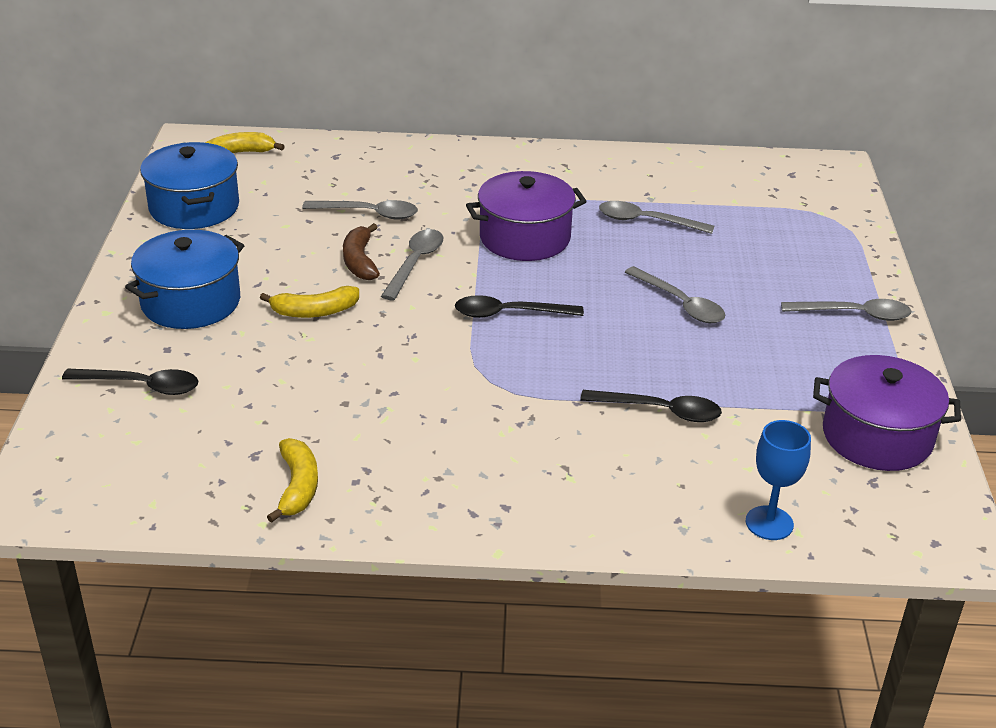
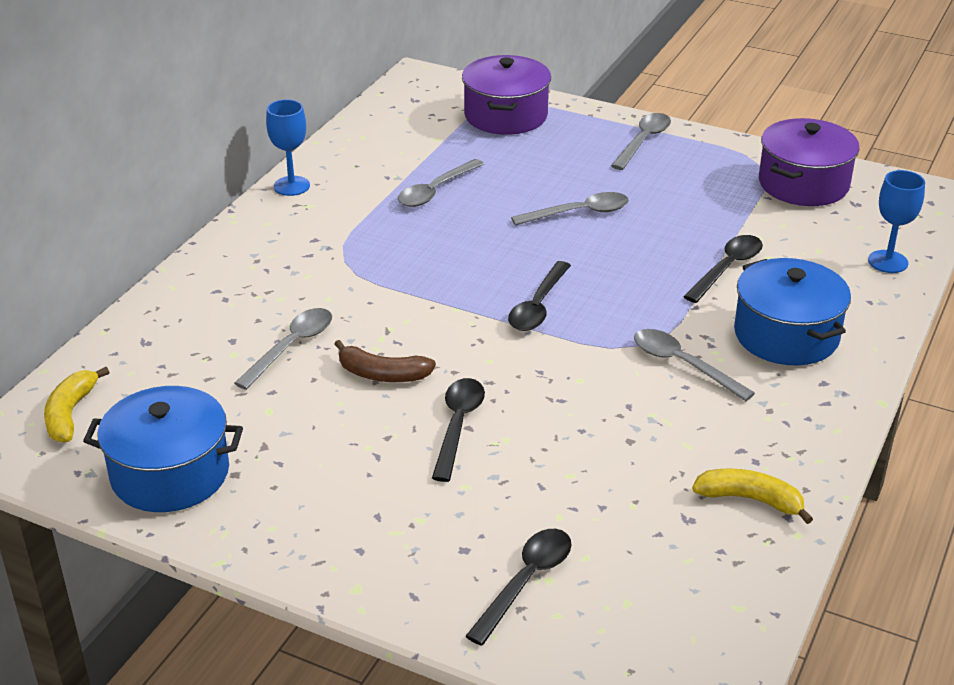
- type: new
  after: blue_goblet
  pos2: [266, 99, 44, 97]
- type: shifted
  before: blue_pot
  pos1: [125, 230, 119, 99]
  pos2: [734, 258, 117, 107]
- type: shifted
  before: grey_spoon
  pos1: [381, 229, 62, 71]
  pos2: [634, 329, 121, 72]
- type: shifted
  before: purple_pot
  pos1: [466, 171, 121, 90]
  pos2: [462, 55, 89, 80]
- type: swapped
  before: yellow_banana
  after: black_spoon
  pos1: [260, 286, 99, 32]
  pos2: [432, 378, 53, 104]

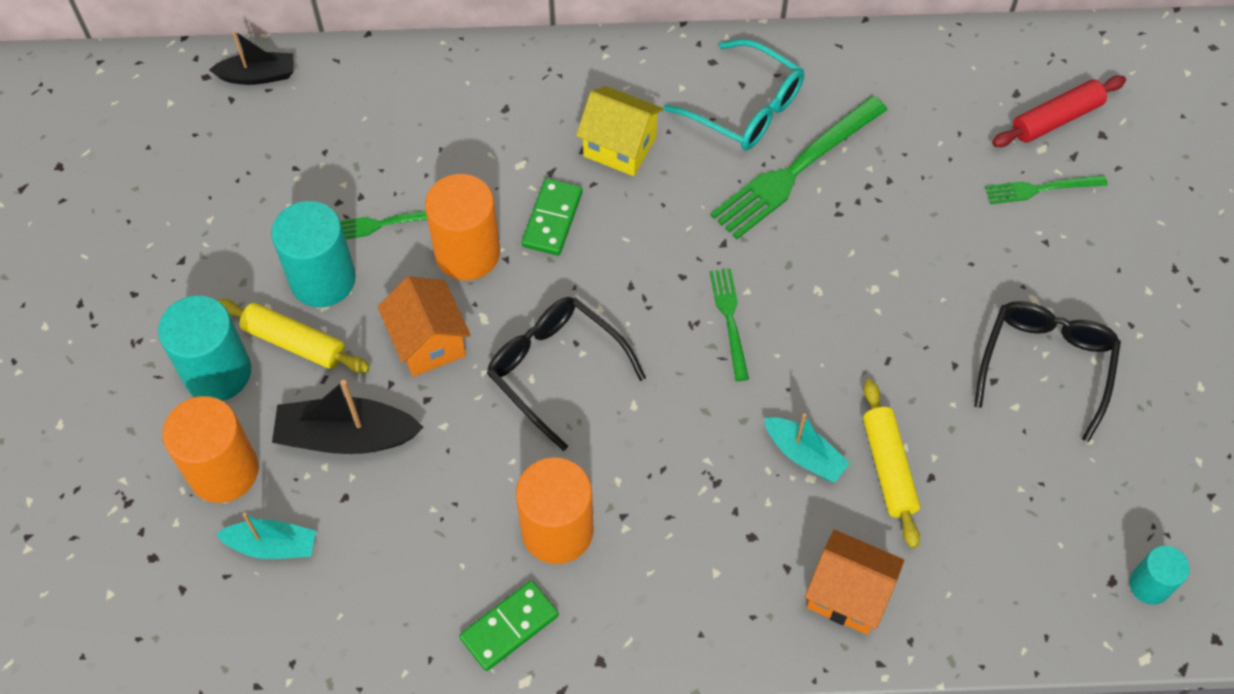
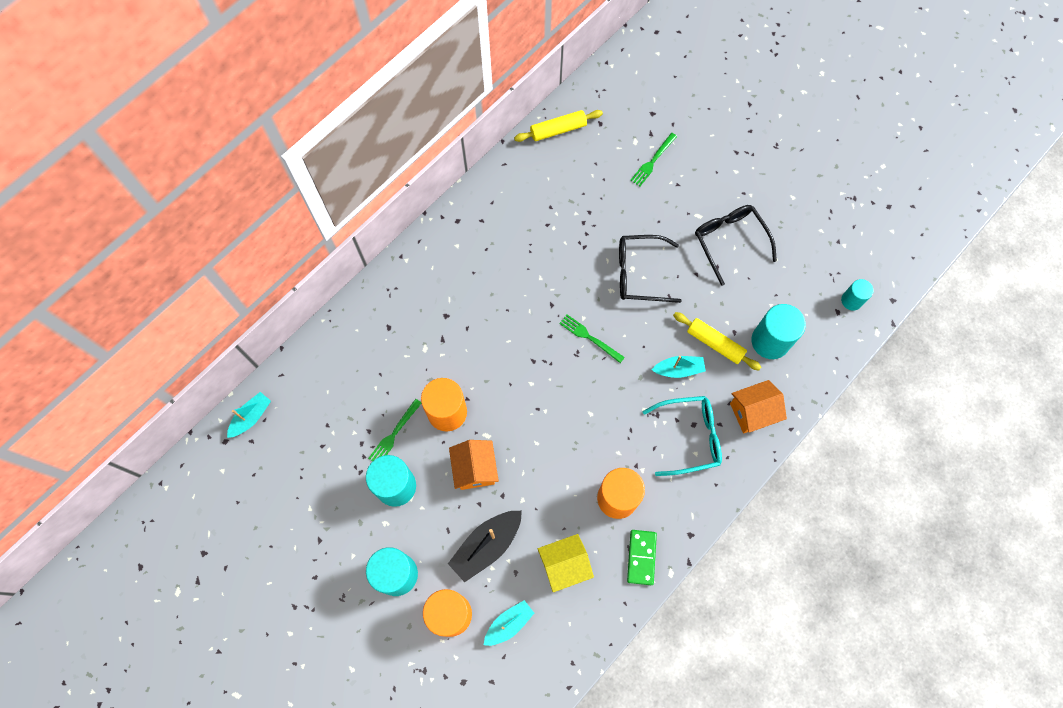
- type: gone
  before: green_domino
  pos1: [522, 178, 61, 77]
- type: gone
  before: green_fork
  pos1: [710, 96, 178, 143]
- type: gone
  before: red_rolling_pin
  pos1: [992, 75, 134, 72]
- type: new
  after: turquoise_cylinder
  pos2: [751, 304, 55, 55]
- type: shifted
  before: yellow_rolling_pin
  pos1: [217, 299, 153, 74]
  pos2: [514, 110, 89, 32]
- type: shifted
  before: black_glasses
  pos1: [487, 297, 159, 154]
  pos2: [619, 235, 63, 68]
- type: shifted
  before: yellow_house
  pos1: [576, 86, 88, 90]
  pos2: [538, 534, 56, 58]
- type: shifted
  before: turquoise_glasses
  pos1: [664, 39, 140, 111]
  pos2: [643, 396, 79, 80]
- type: repainted
  before: black_boat
  after: turquoise_boat
  pos1: [209, 30, 85, 55]
  pos2: [227, 392, 44, 46]
- type: rotated
  before: orange_house
  pos1: [377, 276, 94, 101]
  pos2: [449, 440, 50, 50]
  turn: 60

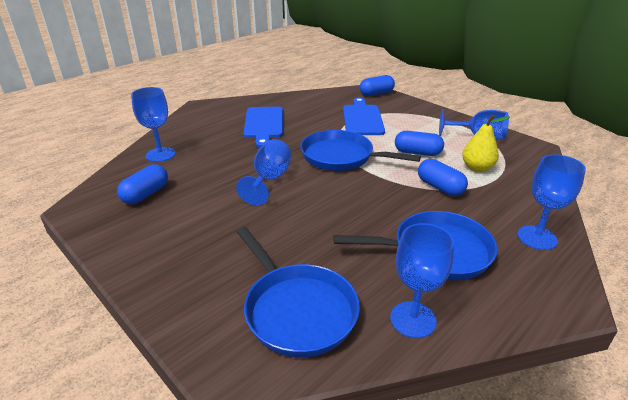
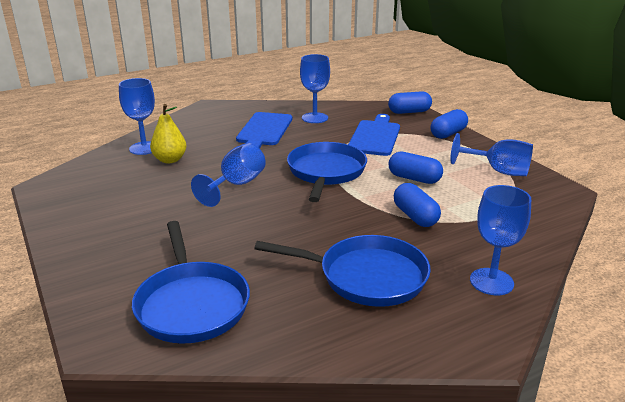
- type: shifted
  before: blue_capsule
  pos1: [117, 164, 51, 40]
  pos2: [430, 109, 38, 30]
- type: shifted
  before: blue_goblet
  pos1: [390, 223, 64, 115]
  pos2: [300, 54, 30, 69]
- type: shifted
  before: yellow_pear
  pos1: [462, 115, 48, 57]
  pos2: [150, 104, 36, 59]
- type: rotated
  before: blue_pan
  pos1: [300, 130, 121, 41]
  pos2: [287, 142, 80, 60]
  turn: 60

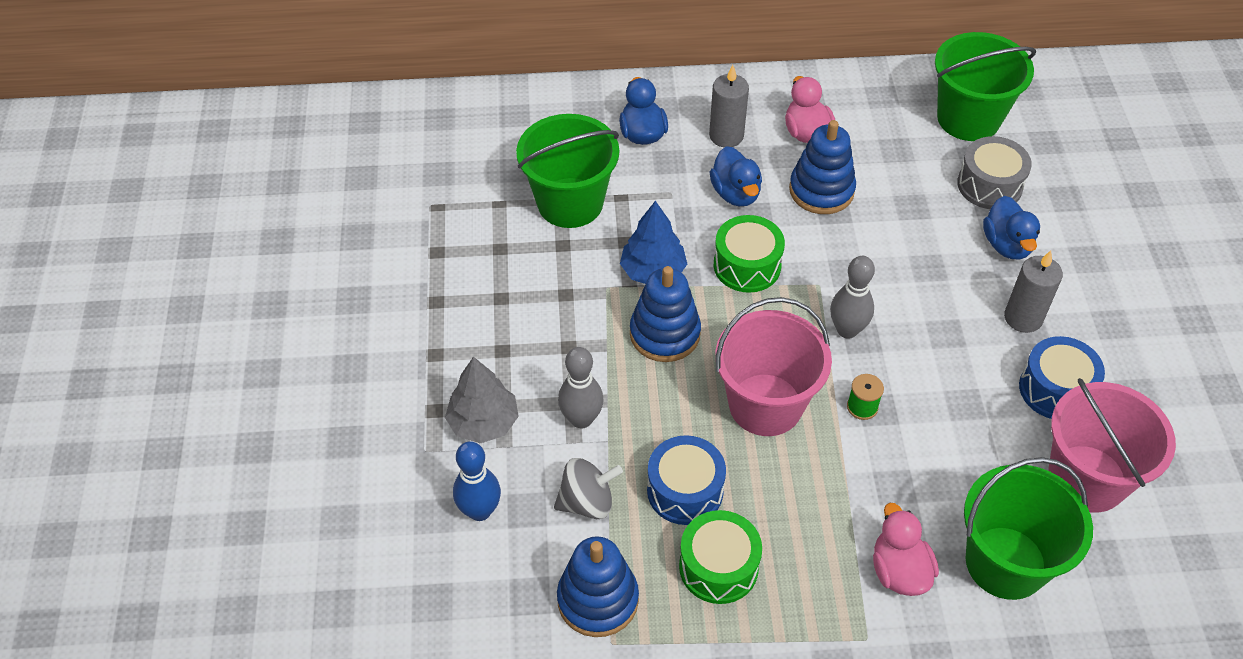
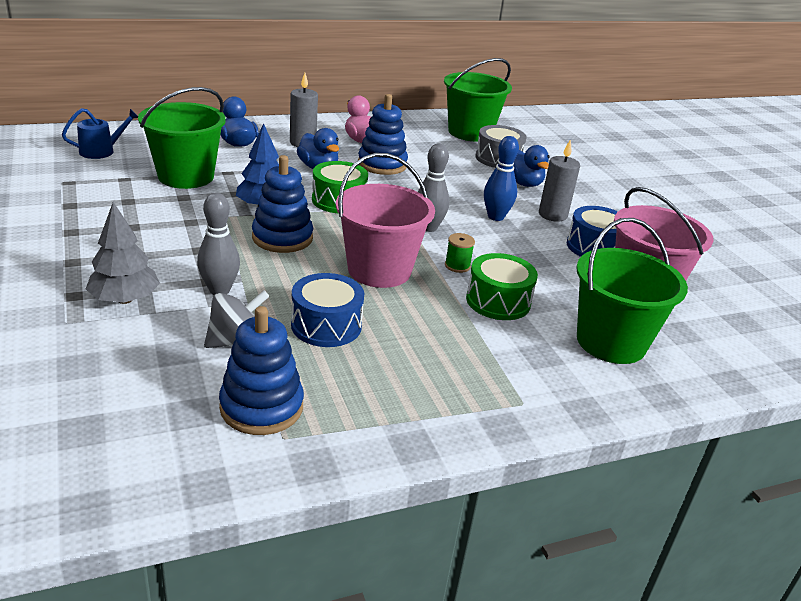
- type: gone
  before: pink_duck
  pos1: [873, 503, 66, 93]
- type: new
  after: blue_watering_can
  pos2: [62, 108, 76, 51]
- type: shifted
  before: blue_bowling_pin
  pos1: [453, 441, 48, 80]
  pos2: [484, 136, 35, 85]
- type: shifted
  before: green_drum
  pos1: [679, 510, 83, 94]
  pos2: [466, 253, 72, 67]

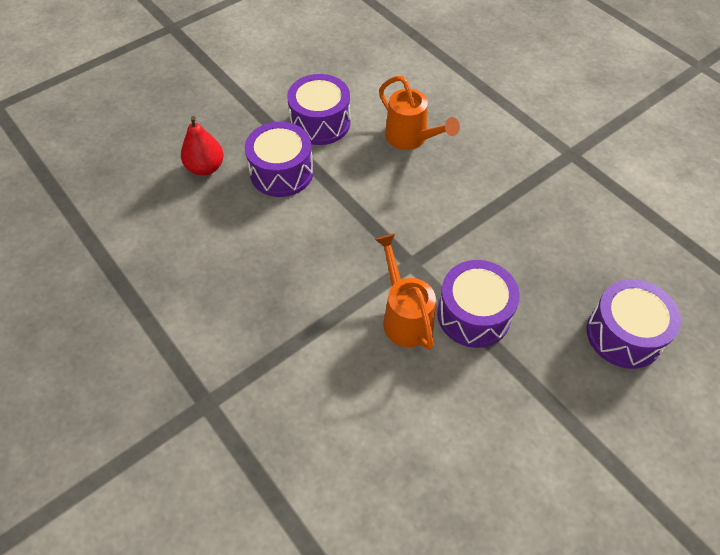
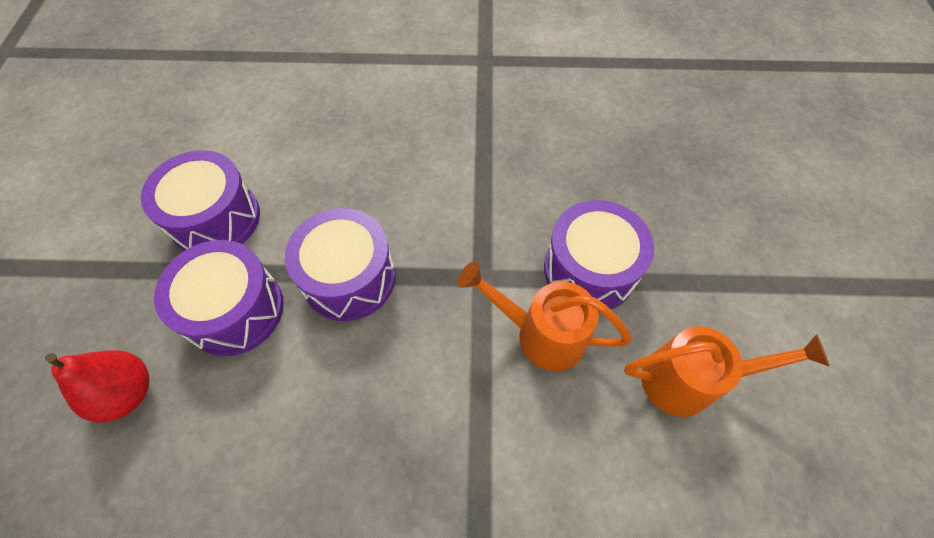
- type: shifted
  before: orange_watering_can
  pos1: [379, 76, 81, 74]
  pos2: [624, 326, 206, 91]
- type: shifted
  before: purple_drum
  pos1: [587, 279, 94, 90]
  pos2: [285, 208, 111, 113]

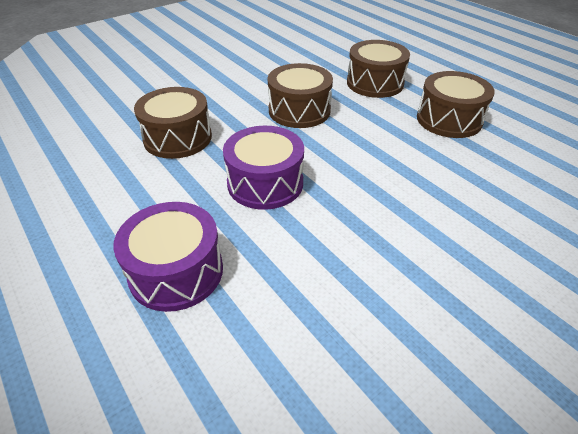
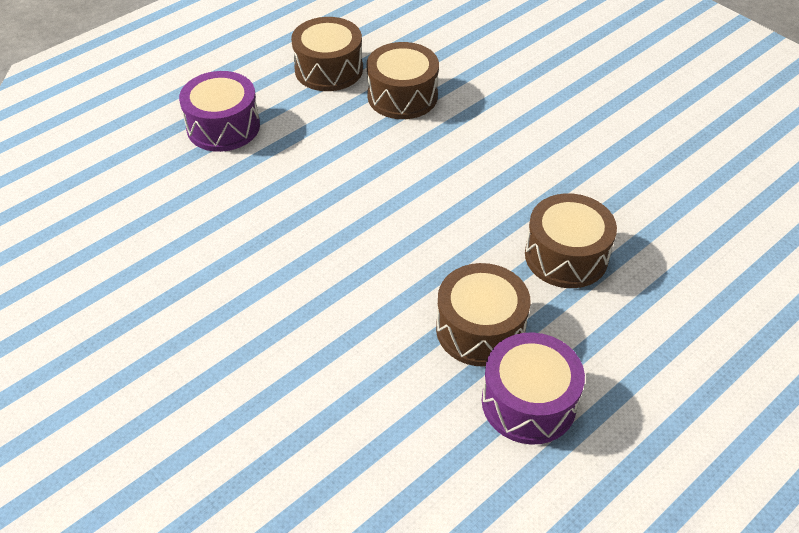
- type: shifted
  before: purple_drum
  pos1: [223, 126, 81, 84]
  pos2: [482, 332, 103, 113]
- type: shifted
  before: brown_drum
  pos1: [268, 63, 65, 65]
  pos2: [291, 17, 72, 74]

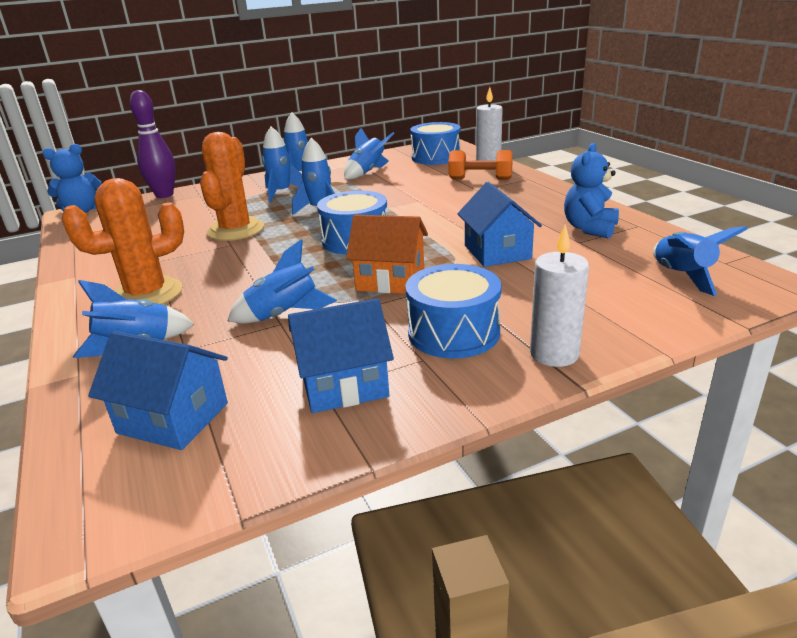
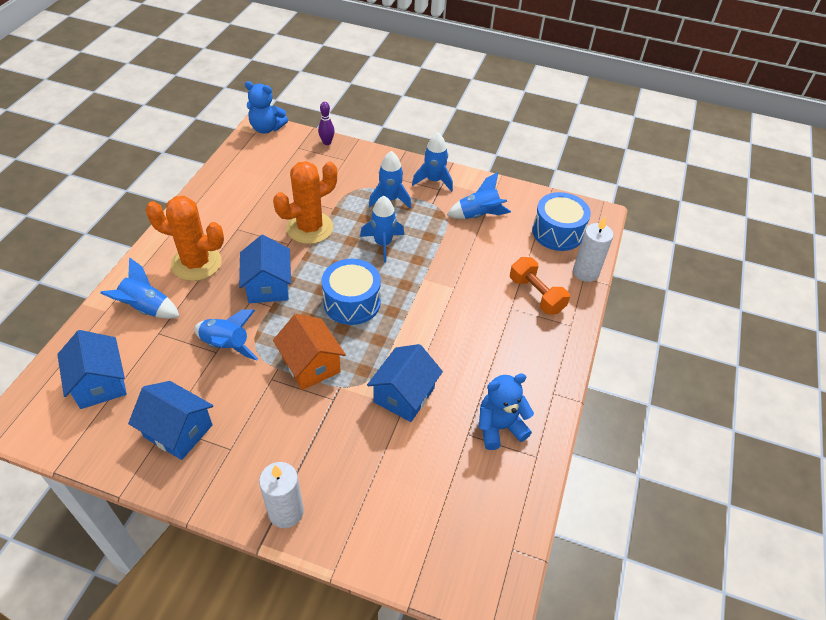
- type: gone
  before: blue_drum
  pos1: [405, 264, 97, 94]
- type: gone
  before: blue_rocket
  pos1: [653, 226, 95, 70]
- type: new
  after: blue_house
  pos2: [239, 235, 52, 68]
- type: scaled
  before: purple_bowling_pin
  pos1: [130, 90, 46, 108]
  pos2: [318, 102, 16, 43]
  scale: 0.54

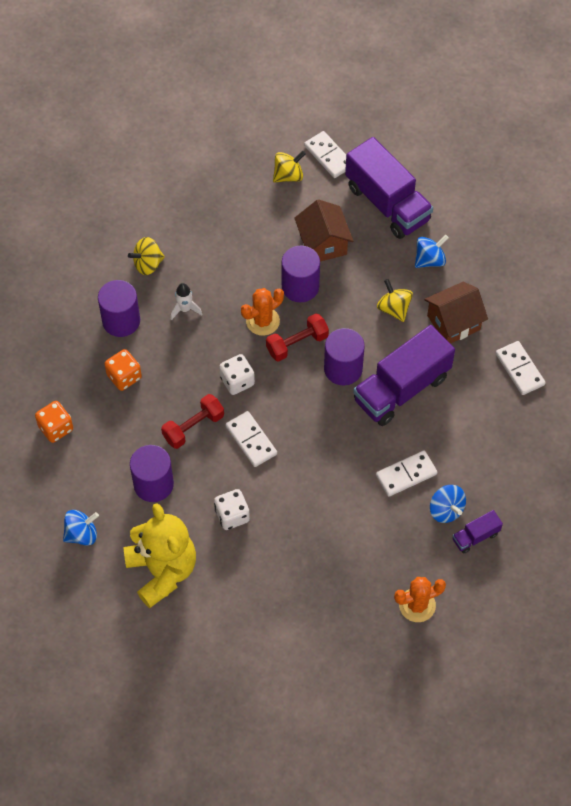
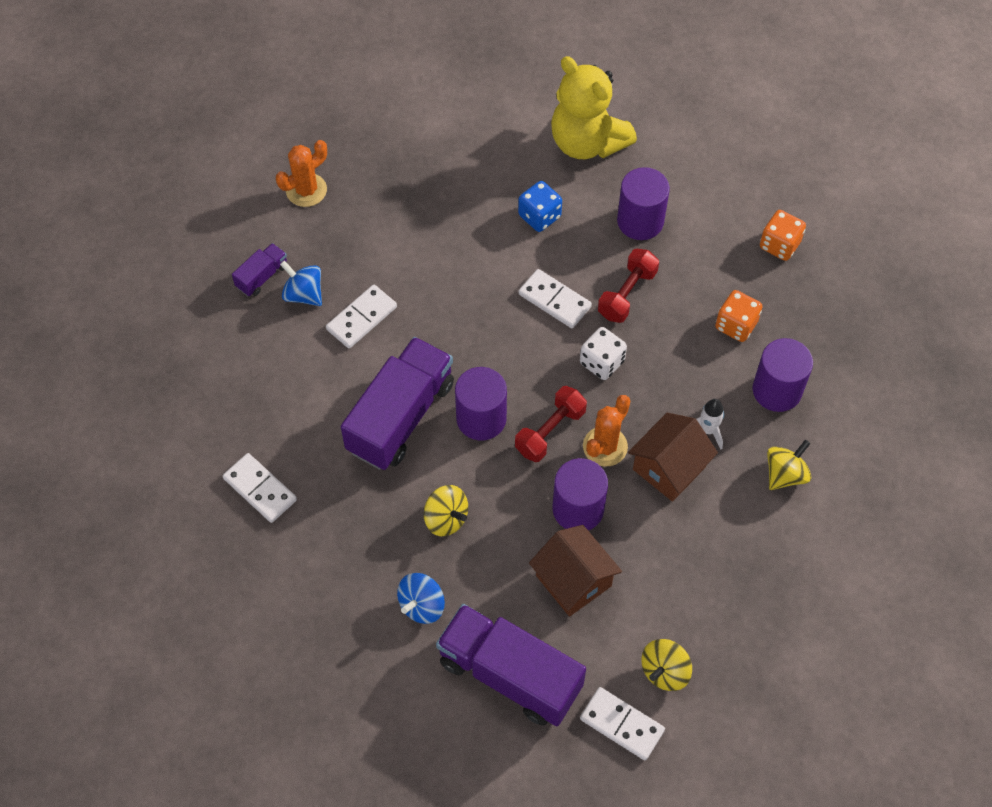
- type: gone
  before: blue_spinning_top
  pos1: [63, 510, 36, 35]
- type: shifted
  before: brown_house
  pos1: [424, 282, 64, 62]
  pos2: [628, 413, 90, 89]
- type: repainted
  before: white_dice
  after: blue_dice
  pos1: [214, 489, 36, 41]
  pos2: [518, 181, 44, 51]

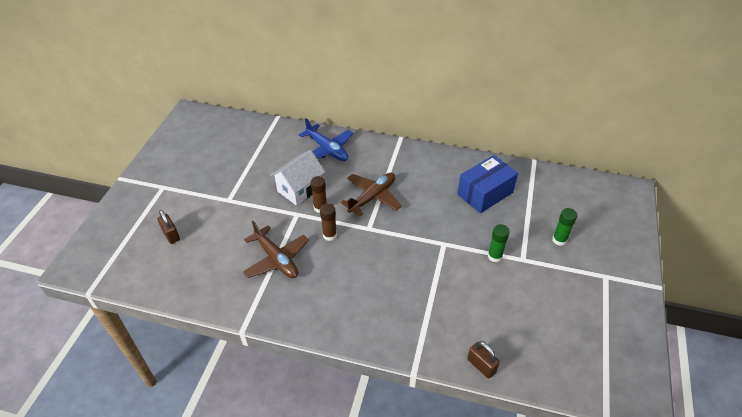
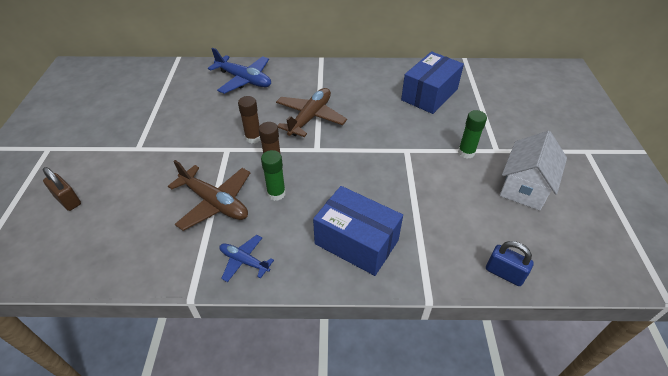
- type: new
  after: blue_plane
  pos2: [219, 235, 55, 47]
- type: new
  after: blue_box
  pos2: [313, 186, 90, 90]
- type: shifted
  before: white_house
  pos1: [270, 150, 55, 56]
  pos2: [500, 131, 67, 80]
- type: shifted
  before: green_glue_stick
  pos1: [552, 208, 25, 38]
  pos2: [261, 150, 25, 51]
- type: repainted
  before: brown_padlock
  after: blue_padlock
  pos1: [467, 341, 33, 37]
  pos2: [486, 241, 48, 45]

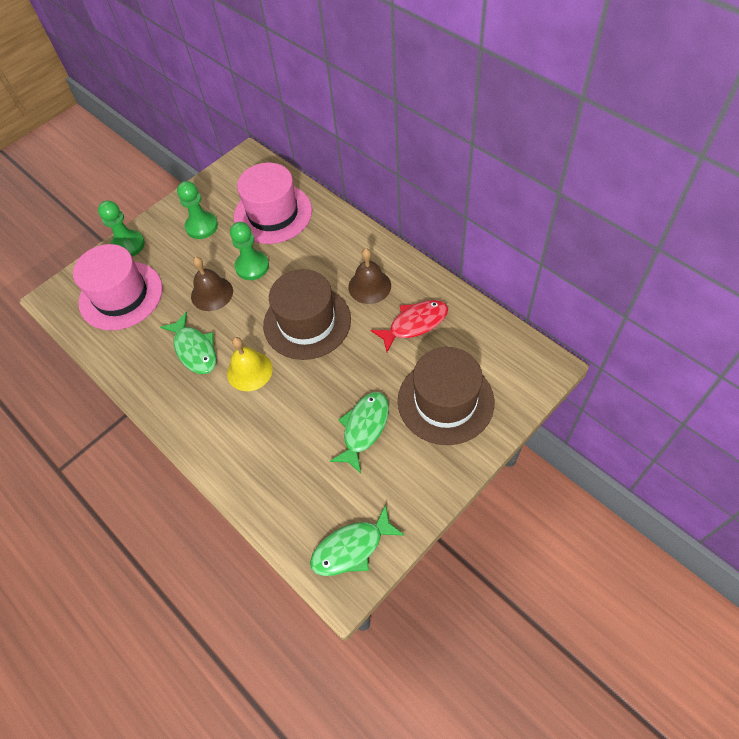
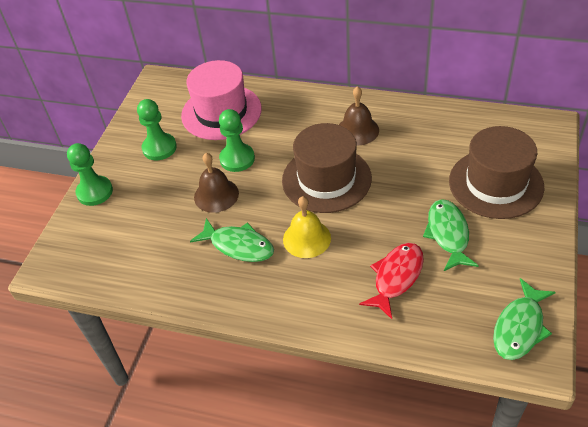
- type: gone
  before: pink_hat
  pos1: [73, 244, 90, 86]
- type: shifted
  before: red_fish
  pos1: [371, 300, 77, 53]
  pos2: [359, 243, 65, 76]

